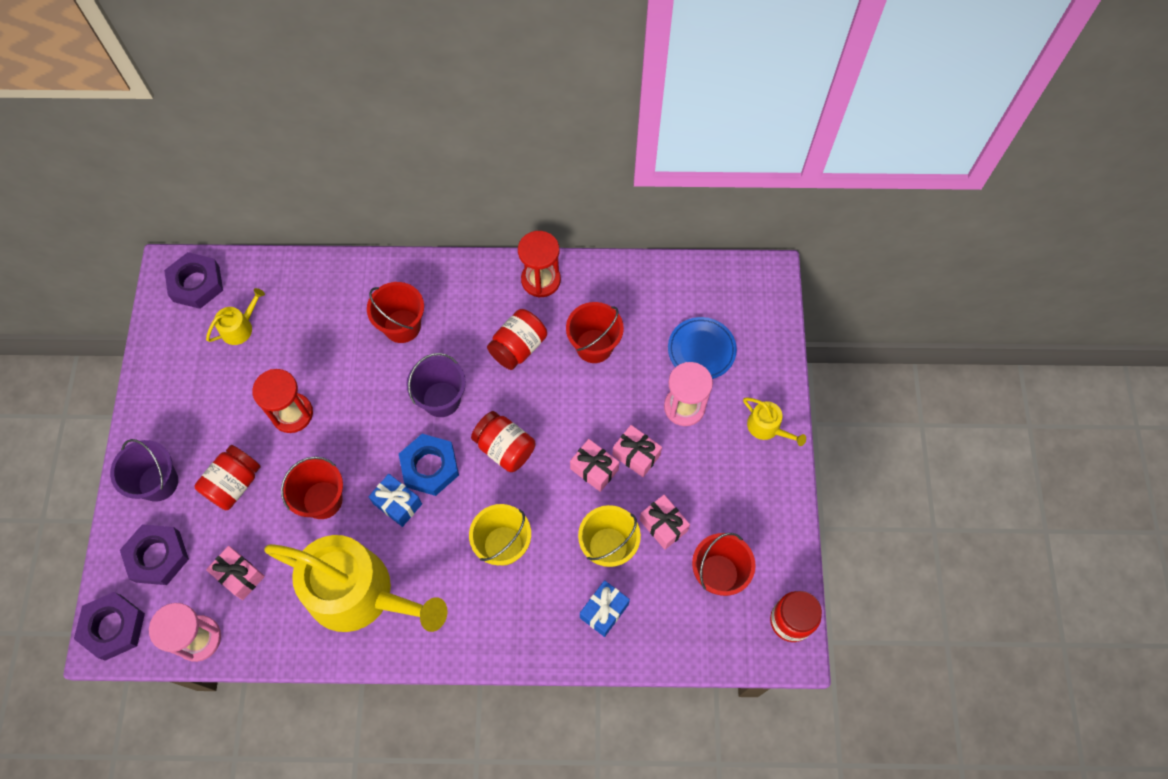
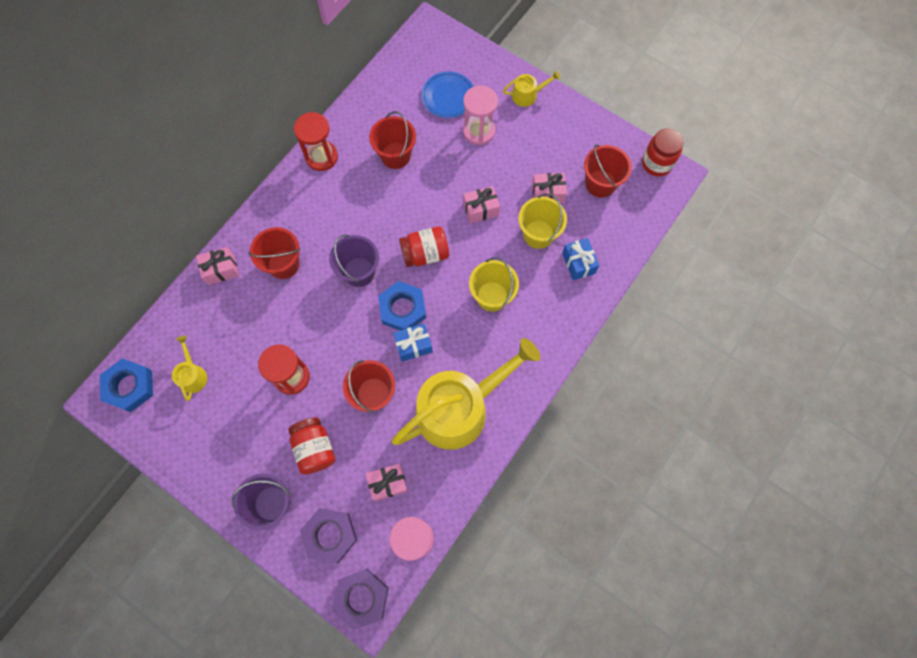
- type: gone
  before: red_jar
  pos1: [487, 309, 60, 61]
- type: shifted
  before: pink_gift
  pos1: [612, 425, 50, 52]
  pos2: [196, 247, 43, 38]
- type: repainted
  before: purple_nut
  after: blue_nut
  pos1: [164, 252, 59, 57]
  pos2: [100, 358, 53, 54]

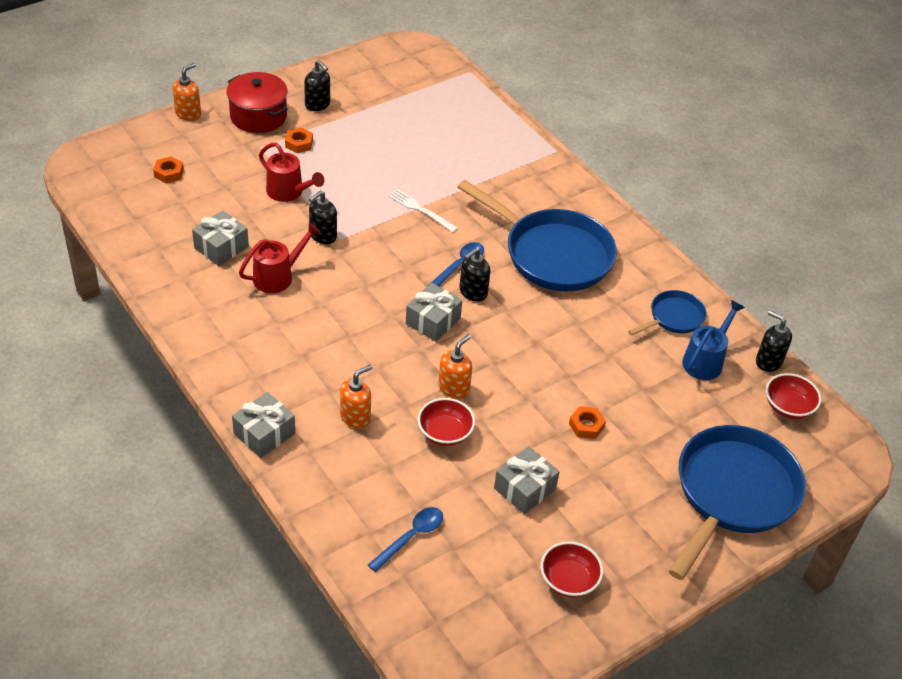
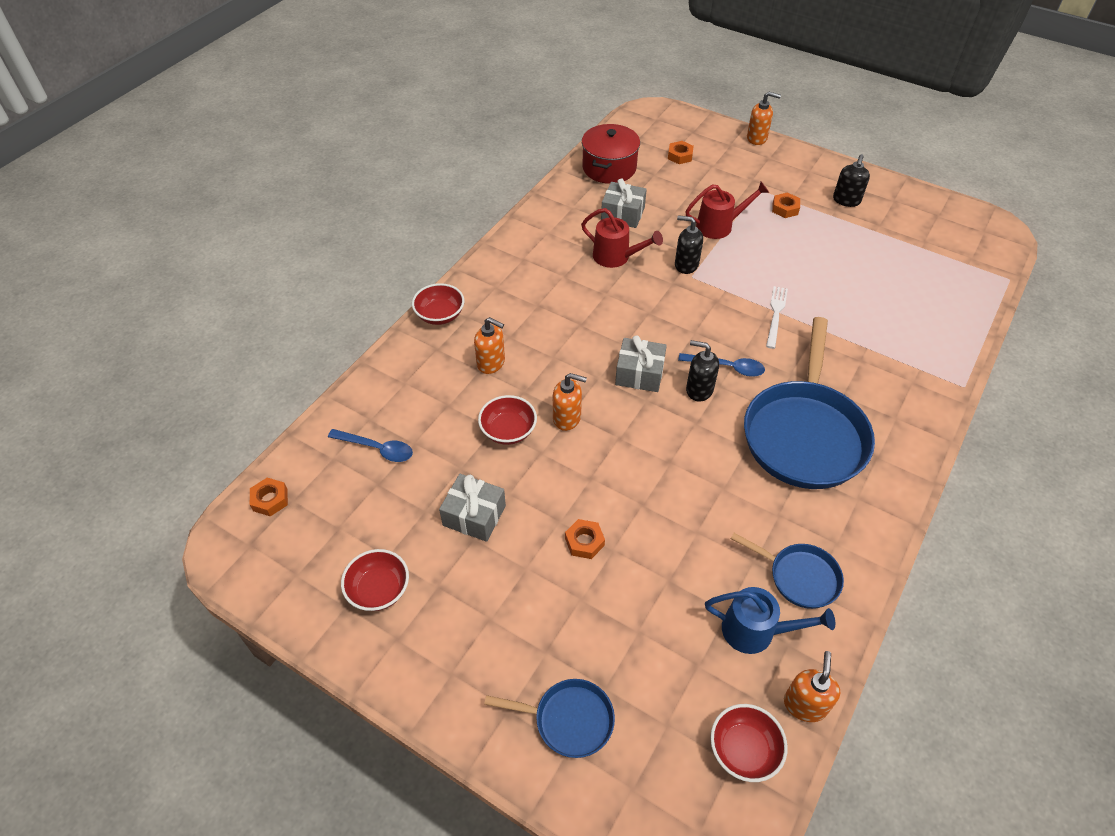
- type: new
  after: orange_nut
  pos2: [250, 478, 38, 38]
- type: shifted
  before: red_pot
  pos1: [227, 72, 61, 61]
  pos2: [582, 124, 58, 60]
- type: swapped
  before: grey_gift
  after: red_bowl
  pos1: [232, 392, 63, 66]
  pos2: [412, 283, 52, 42]
- type: repainted
  before: black_soap_dispenser
  after: orange_soap_dispenser
  pos1: [756, 310, 36, 62]
  pos2: [784, 651, 56, 71]
- type: rotated
  before: red_watering_can
  pos1: [259, 143, 65, 59]
  pos2: [685, 182, 84, 57]
  turn: -120
- type: scaled
  before: blue_pan
  pos1: [669, 425, 137, 155]
  pos2: [484, 679, 131, 79]
  scale: 0.49

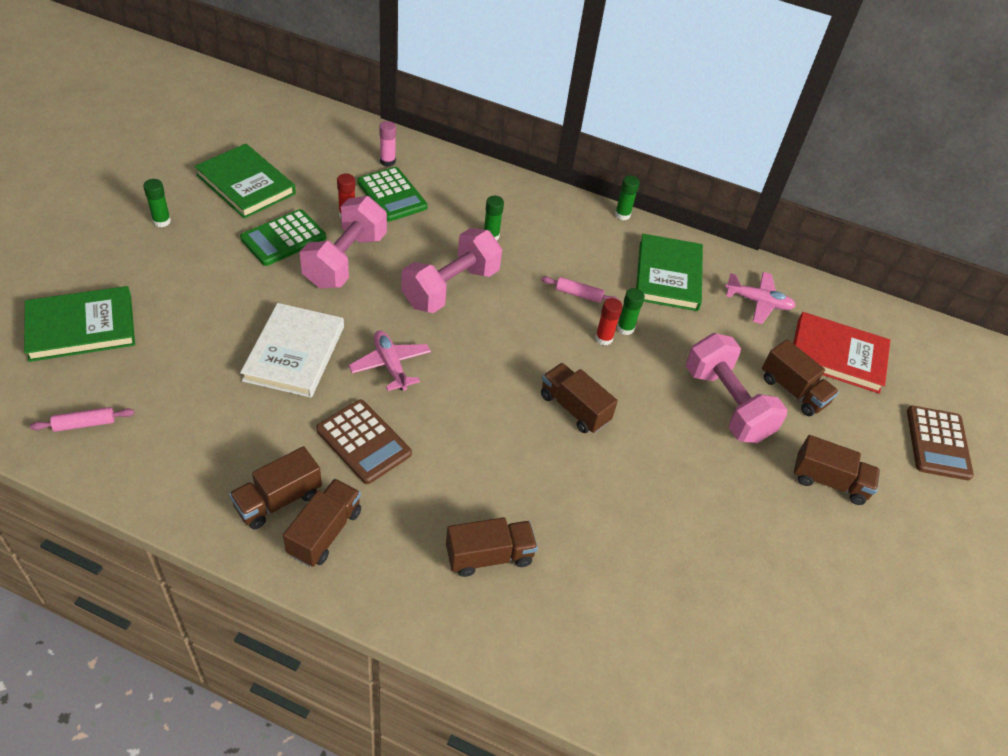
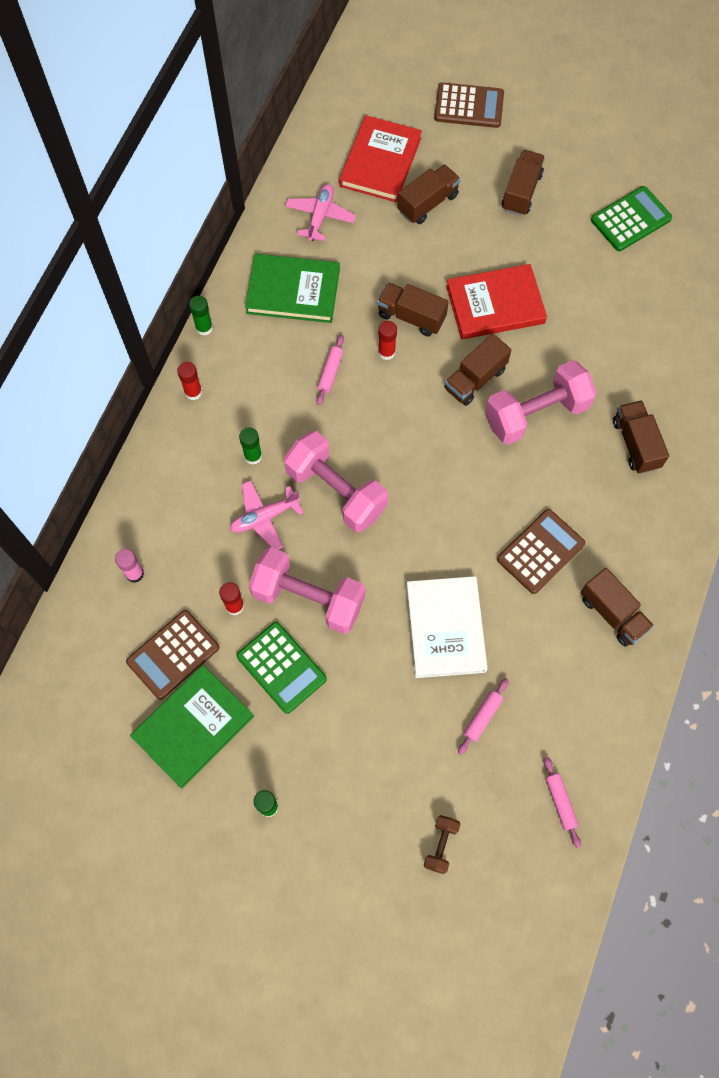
- type: gone
  before: green_glue_stick
  pos1: [617, 288, 28, 47]
- type: new
  after: brown_calculator
  pos2: [126, 610, 93, 90]
- type: new
  after: red_glue_stick
  pos2: [177, 362, 25, 38]
- type: new
  after: red_book
  pos2: [446, 264, 101, 75]
- type: new
  after: pink_rolling_pin
  pos2: [458, 678, 51, 77]
- type: shifted
  before: brown_truck
  pos1: [283, 479, 78, 88]
  pos2: [377, 282, 72, 54]
- type: shifted
  before: pink_plane
  pos1: [349, 330, 82, 61]
  pos2: [230, 480, 73, 70]
- type: shifted
  before: green_calculator
  pos1: [357, 167, 71, 55]
  pos2: [591, 186, 81, 65]
- type: shifted
  before: pink_dumbbell
  pos1: [686, 333, 101, 110]
  pos2: [485, 360, 112, 85]
- type: swapped
  before: green_book
  after: brown_dumbbell
  pos1: [24, 286, 111, 76]
  pos2: [424, 815, 36, 59]
- type: rotated
  before: white_book
  pos1: [240, 303, 104, 95]
  pos2: [406, 576, 82, 102]
  turn: 75

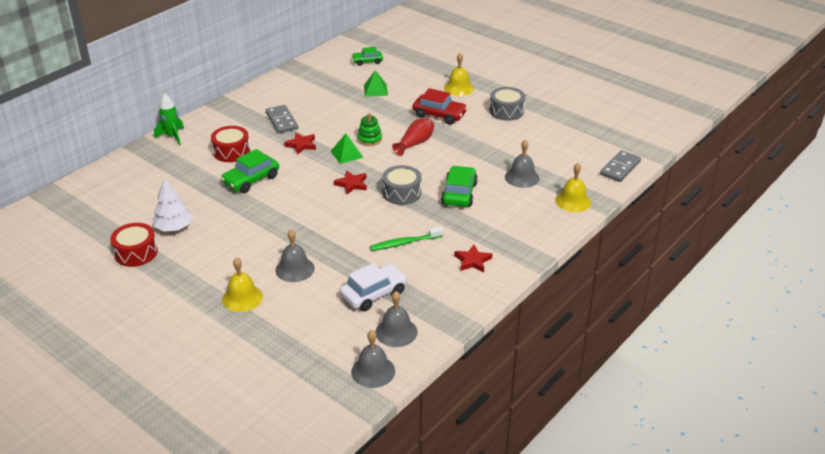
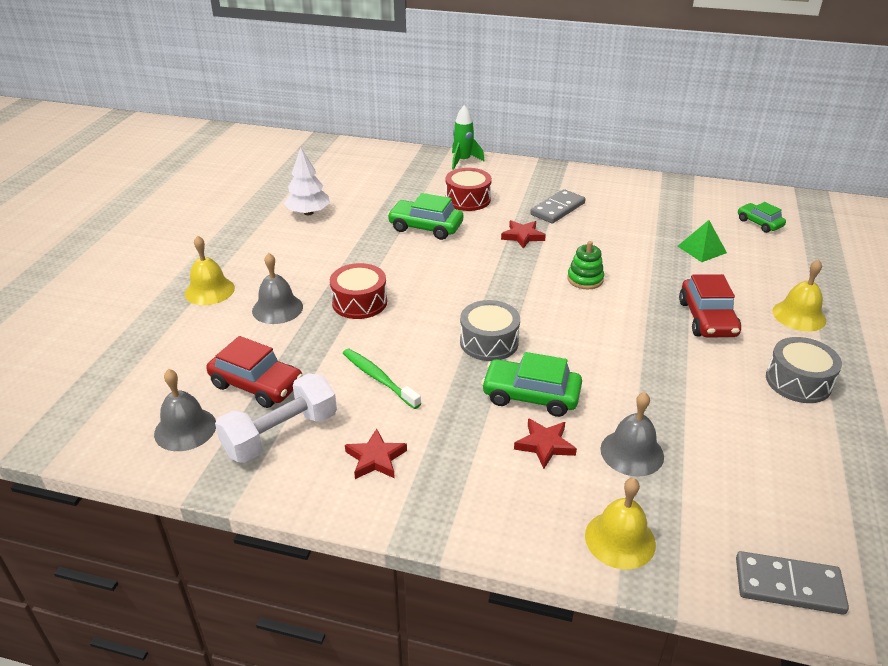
- type: gone
  before: green_pyramid
  pos1: [331, 134, 33, 30]
- type: gone
  before: grey_bell
  pos1: [351, 330, 44, 58]
- type: gone
  before: red_vase
  pos1: [392, 118, 42, 38]
- type: new
  after: white_dumbbell
  pos2: [215, 373, 122, 90]
- type: shifted
  before: red_drum
  pos1: [110, 223, 48, 44]
  pos2: [330, 263, 57, 56]
- type: shifted
  before: red_star
  pos1: [334, 170, 33, 25]
  pos2: [514, 418, 63, 51]
- type: repainted
  before: white_car
  after: red_car
  pos1: [340, 263, 67, 48]
  pos2: [206, 336, 97, 72]
- type: rotated
  before: green_car
  pos1: [441, 166, 37, 41]
  pos2: [481, 352, 101, 65]
  turn: -150

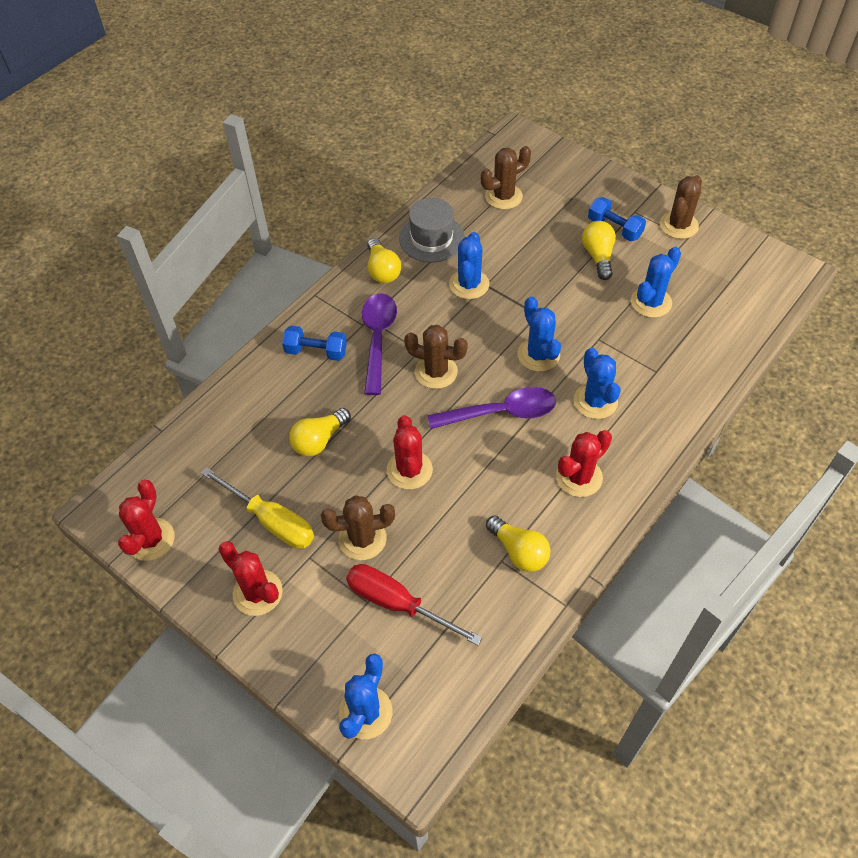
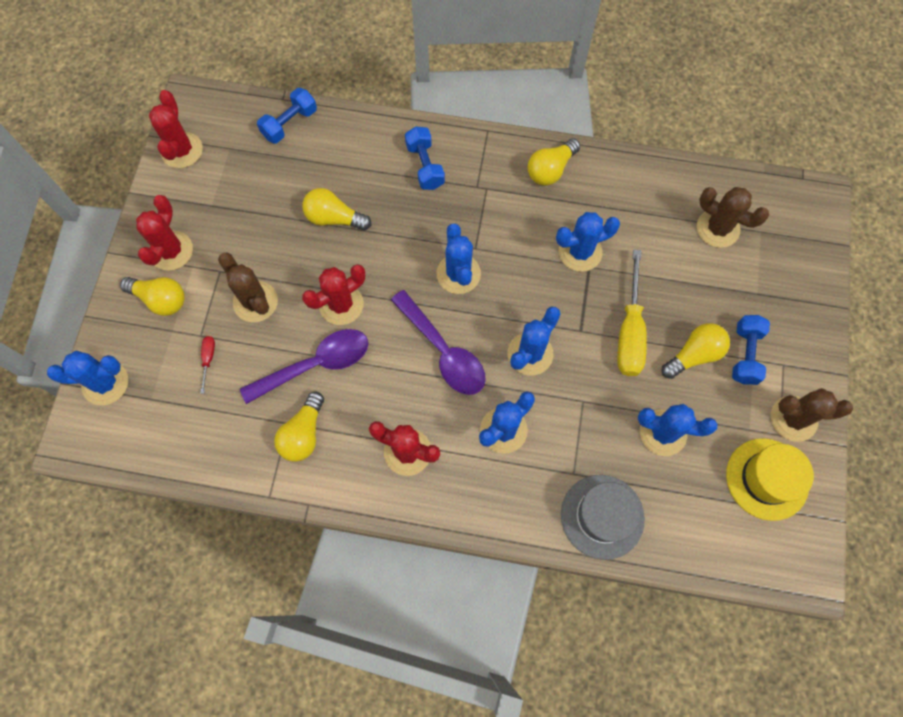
- type: new
  after: yellow_light_bulb
  pos2: [120, 277, 65, 39]
- type: new
  after: blue_dumbbell
  pos2: [257, 88, 60, 55]
- type: new
  after: yellow_hat
  pos2: [726, 438, 88, 83]
- type: shifted
  before: yellow_screwdriver
  pos1: [201, 467, 113, 82]
  pos2: [617, 249, 30, 127]
- type: shifted
  before: purple_spoon
  pos1: [362, 293, 35, 102]
  pos2: [240, 329, 128, 75]
- type: shifted
  before: grey_hat
  pos1: [399, 198, 66, 64]
  pos2: [561, 475, 84, 85]
- type: repainted
  before: brown_cactus
  after: blue_cactus
  pos1: [404, 325, 64, 64]
  pos2: [436, 223, 45, 71]
- type: rotated
  before: red_cactus
  pos1: [118, 480, 57, 81]
  pos2: [149, 90, 54, 78]
  turn: -75
- type: scaled
  before: red_screwdriver
  pos1: [346, 564, 136, 82]
  pos2: [200, 336, 15, 58]
  scale: 0.44

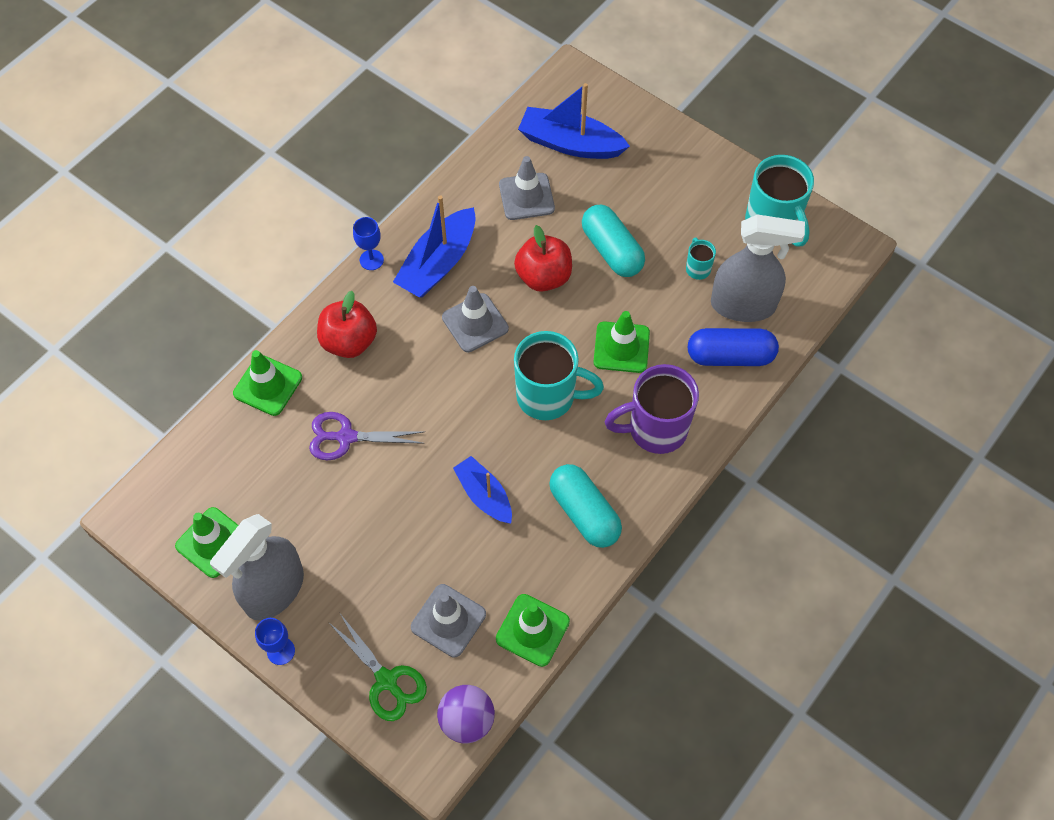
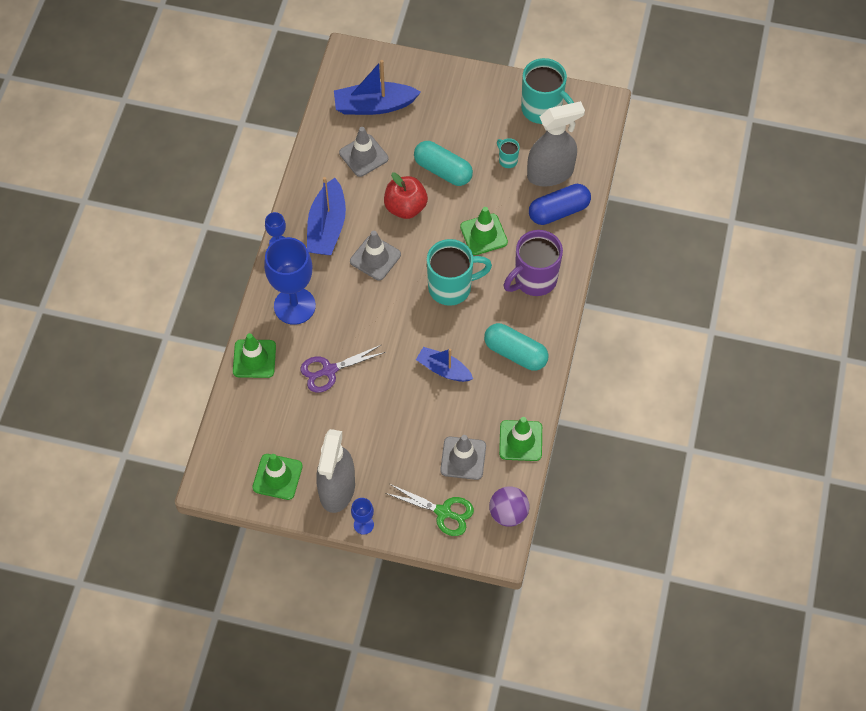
- type: swapped
  before: red_apple
  after: blue_goblet
  pos1: [317, 291, 60, 67]
  pos2: [264, 237, 52, 88]

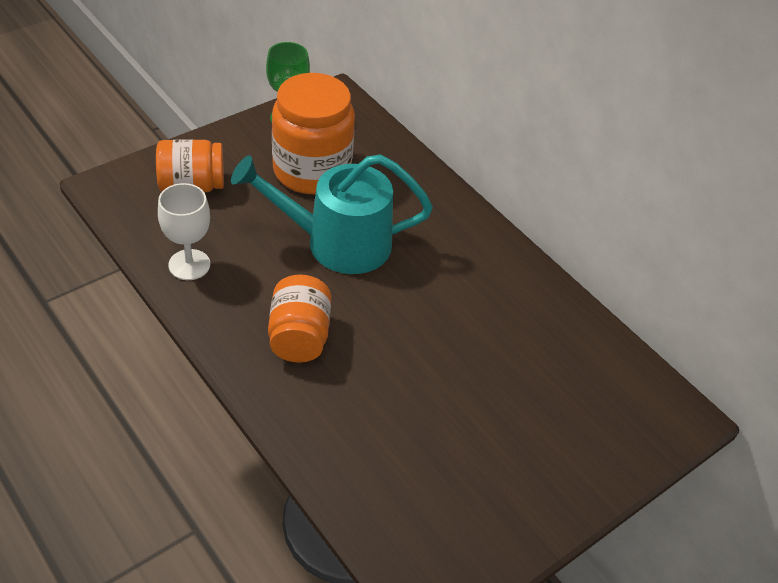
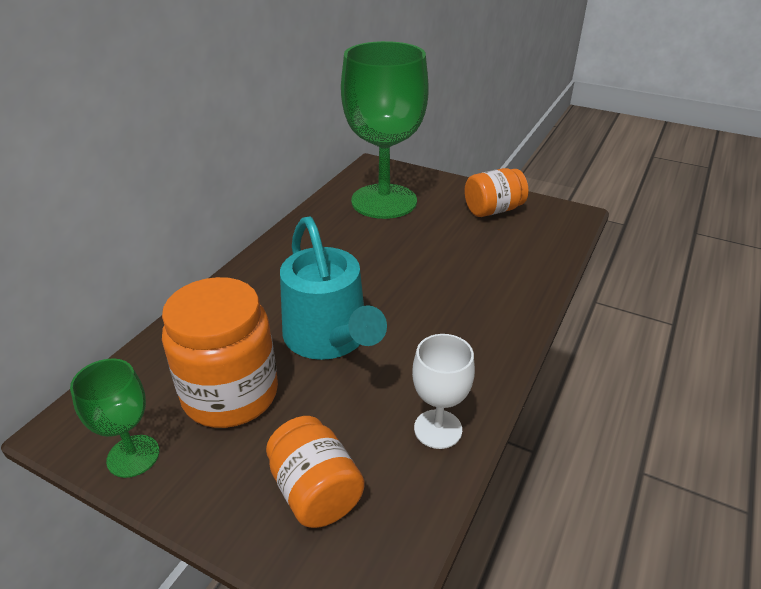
- type: new
  after: green_goblet
  pos2: [341, 41, 88, 178]
- type: shifted
  before: orange_jar
  pos1: [268, 275, 63, 88]
  pos2: [465, 168, 63, 49]

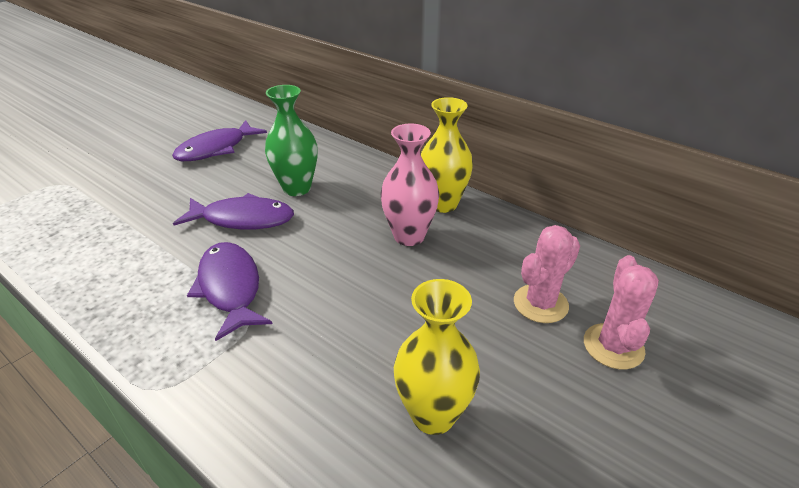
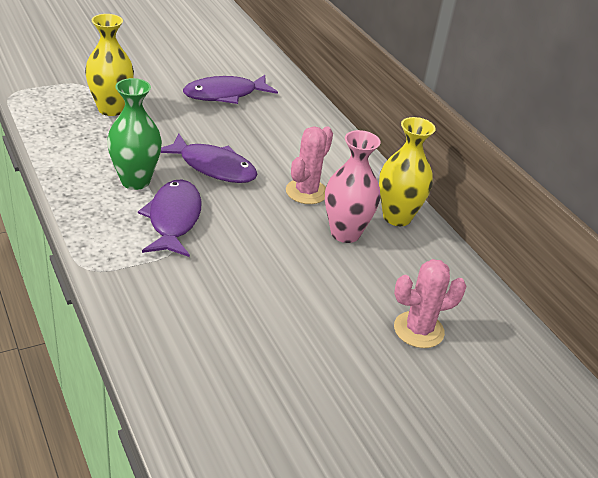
- type: shifted
  before: green_vase
  pos1: [265, 85, 53, 111]
  pos2: [107, 78, 55, 112]
- type: shifted
  before: yellow_vase
  pos1: [394, 279, 86, 156]
  pos2: [85, 14, 49, 102]
- type: shifted
  before: pink_cactus
  pos1: [584, 255, 75, 114]
  pos2: [286, 126, 47, 78]

